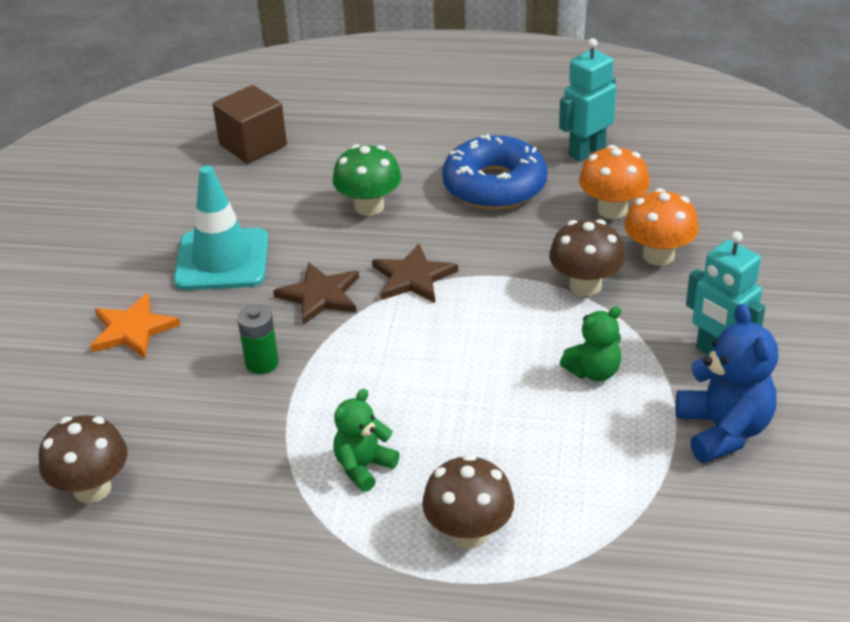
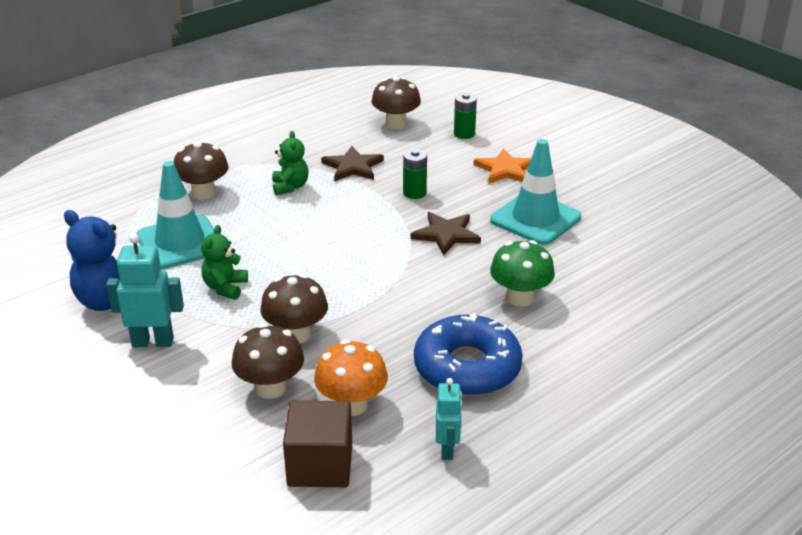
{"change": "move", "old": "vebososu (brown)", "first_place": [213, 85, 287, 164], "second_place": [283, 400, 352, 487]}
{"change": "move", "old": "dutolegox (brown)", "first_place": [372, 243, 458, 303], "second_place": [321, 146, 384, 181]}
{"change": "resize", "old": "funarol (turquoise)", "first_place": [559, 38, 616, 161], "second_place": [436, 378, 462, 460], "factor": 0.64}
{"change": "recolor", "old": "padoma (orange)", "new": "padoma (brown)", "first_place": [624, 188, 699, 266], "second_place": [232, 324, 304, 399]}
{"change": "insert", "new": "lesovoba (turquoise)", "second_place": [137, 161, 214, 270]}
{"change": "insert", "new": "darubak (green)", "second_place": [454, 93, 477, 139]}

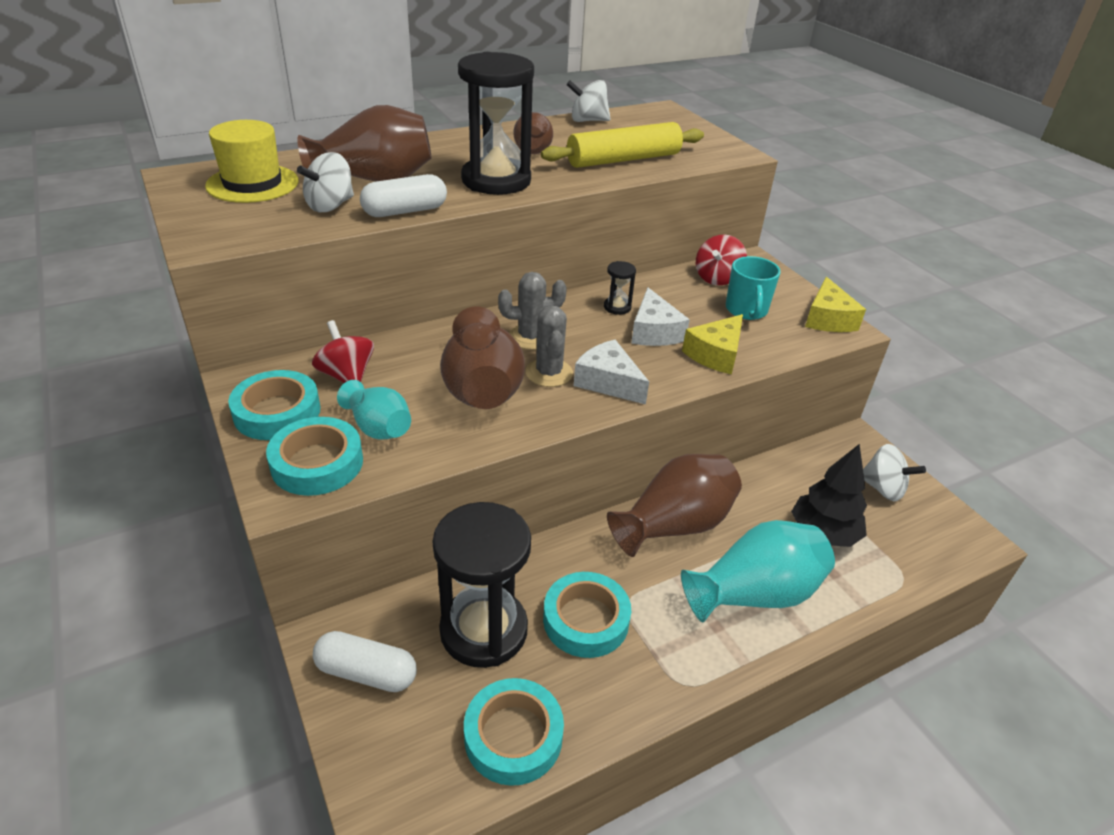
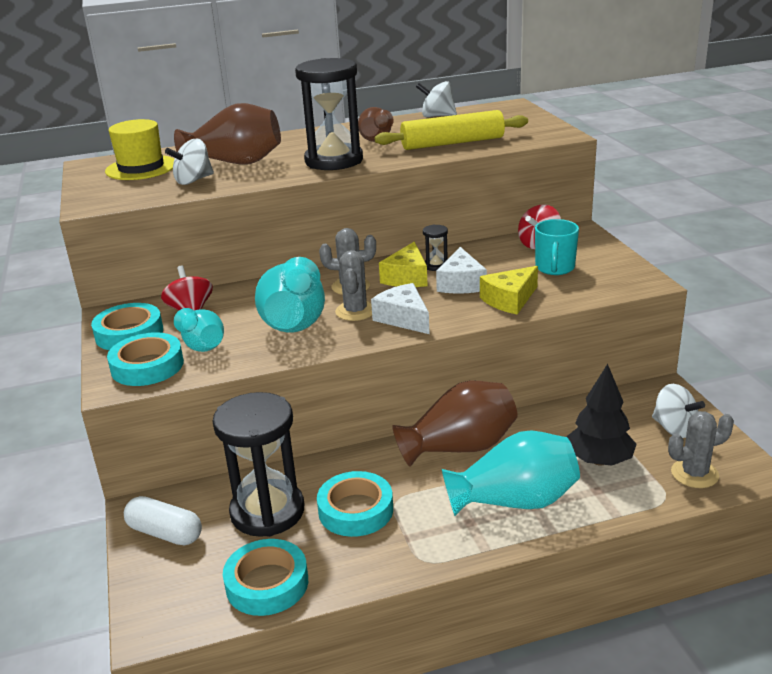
{"change": "delete", "old": "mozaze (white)", "first_place": [360, 174, 447, 217]}
{"change": "recolor", "old": "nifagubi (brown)", "new": "nifagubi (turquoise)", "first_place": [440, 306, 525, 409], "second_place": [255, 257, 325, 333]}
{"change": "move", "old": "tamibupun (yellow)", "first_place": [805, 277, 866, 332], "second_place": [379, 242, 428, 287]}
{"change": "insert", "new": "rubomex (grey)", "second_place": [668, 411, 734, 488]}

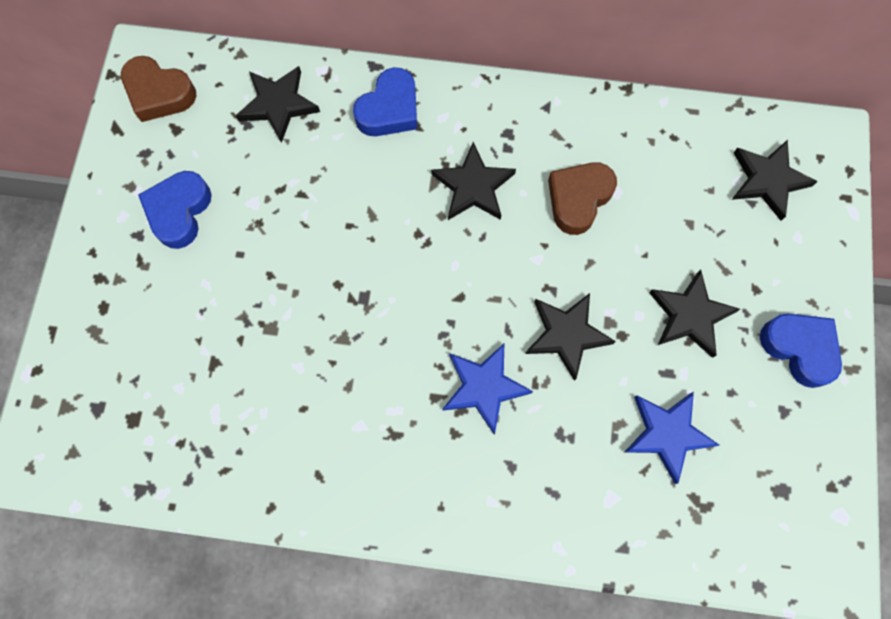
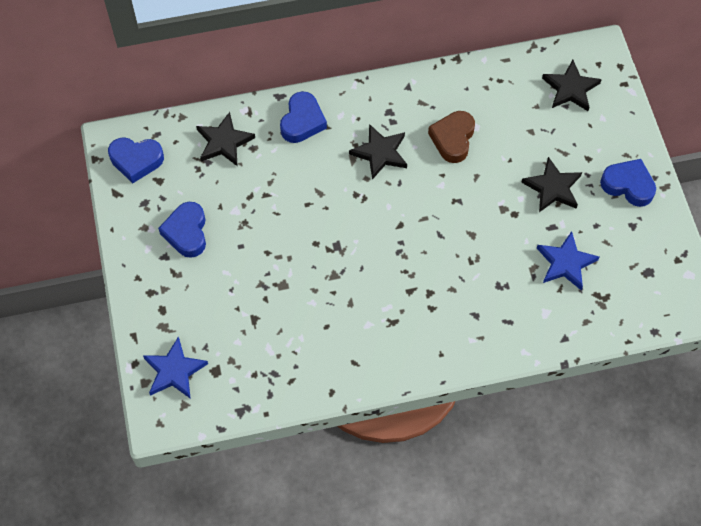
{"change": "recolor", "old": "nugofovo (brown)", "new": "nugofovo (blue)", "first_place": [121, 56, 196, 122], "second_place": [108, 137, 164, 183]}
{"change": "move", "old": "dutolegox (blue)", "first_place": [443, 344, 533, 434], "second_place": [143, 336, 208, 399]}
{"change": "delete", "old": "dutolegox (black)", "first_place": [525, 293, 616, 381]}

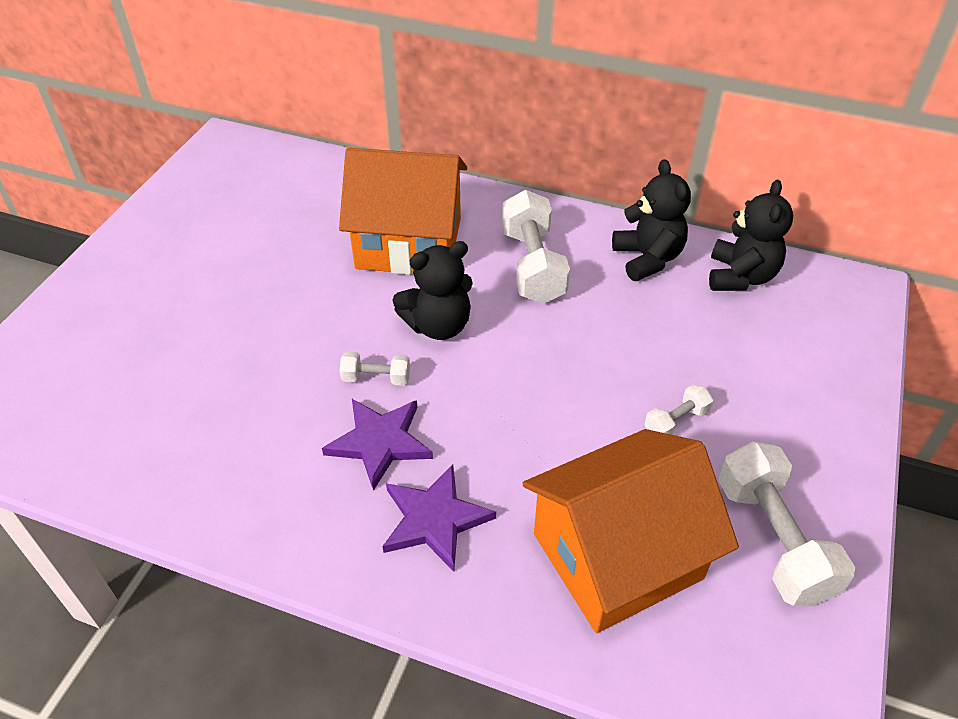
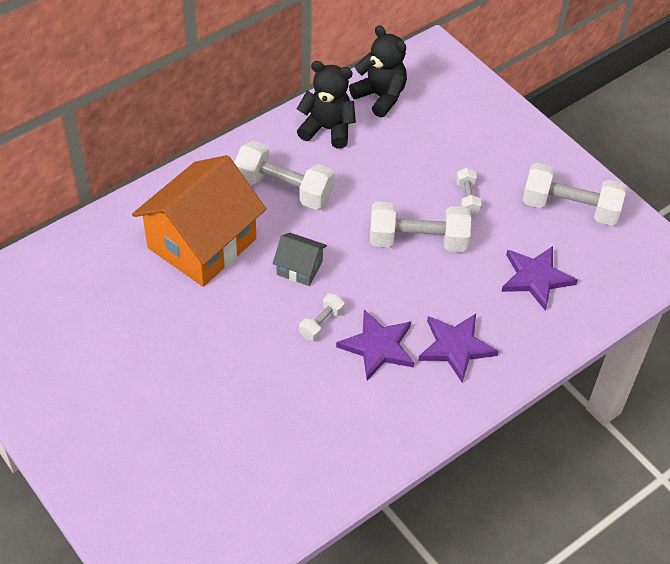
{"change": "replace", "old": "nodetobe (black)", "new": "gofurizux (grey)", "first_place": [392, 241, 473, 340], "second_place": [273, 233, 327, 286]}
{"change": "replace", "old": "gofurizux (orange)", "new": "dutolegox (purple)", "first_place": [522, 429, 739, 633], "second_place": [501, 246, 578, 311]}
{"change": "insert", "new": "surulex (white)", "second_place": [370, 202, 471, 252]}

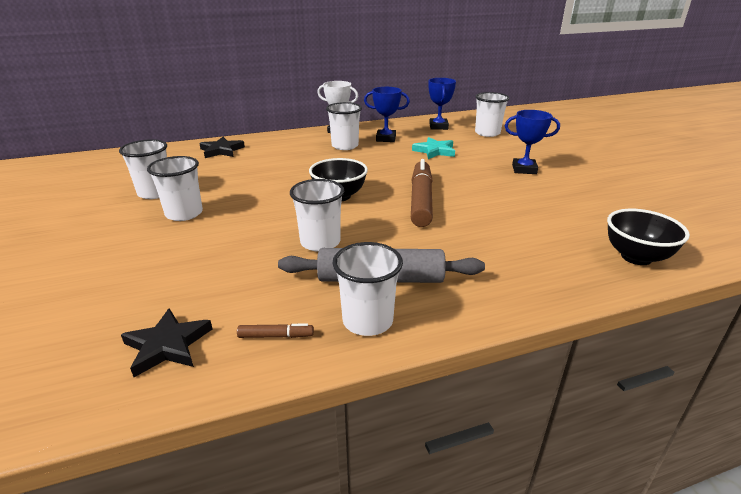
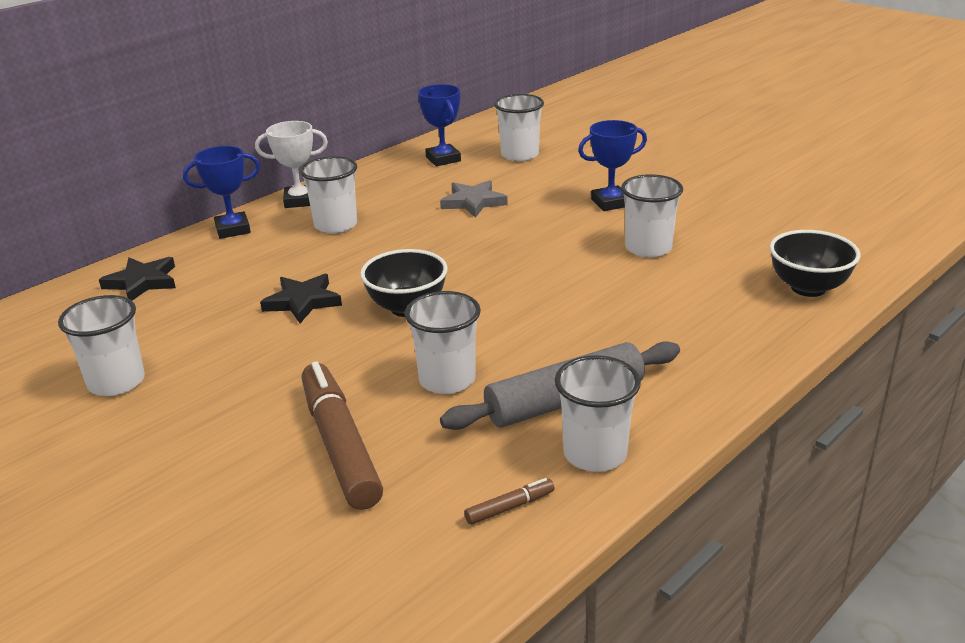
{"change": "move", "old": "dutolegox (black)", "first_place": [121, 308, 212, 377], "second_place": [260, 274, 342, 323]}
{"change": "move", "old": "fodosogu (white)", "first_place": [147, 156, 203, 221], "second_place": [621, 174, 683, 258]}
{"change": "move", "old": "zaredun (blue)", "first_place": [364, 87, 410, 142], "second_place": [183, 146, 260, 239]}
{"change": "move", "old": "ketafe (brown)", "first_place": [411, 159, 433, 227], "second_place": [301, 361, 383, 510]}
{"change": "recolor", "old": "dutolegox (turquoise)", "new": "dutolegox (grey)", "first_place": [412, 137, 455, 159], "second_place": [440, 180, 508, 218]}

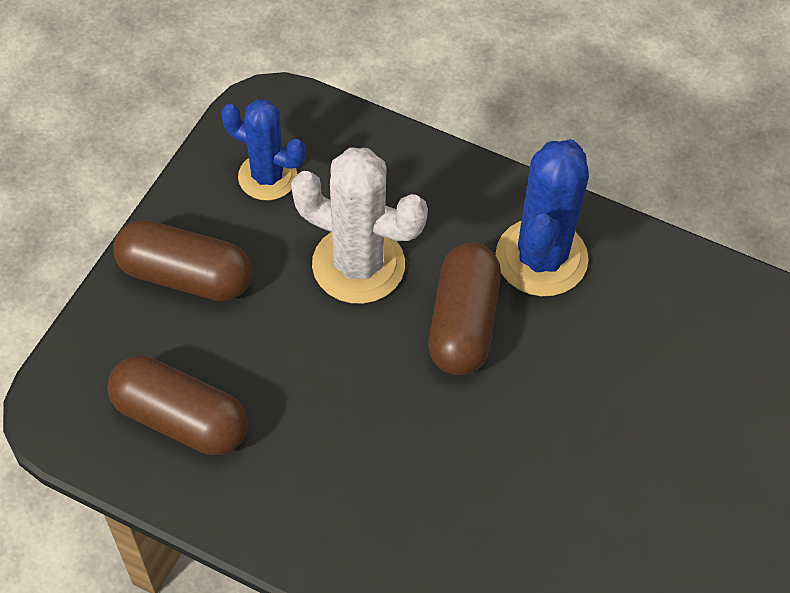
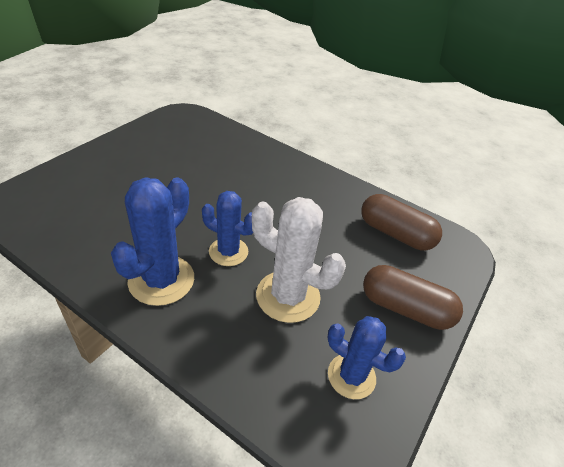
{"change": "replace", "old": "mozaze (brown)", "new": "rubomex (blue)", "first_place": [428, 242, 501, 375], "second_place": [202, 191, 253, 266]}

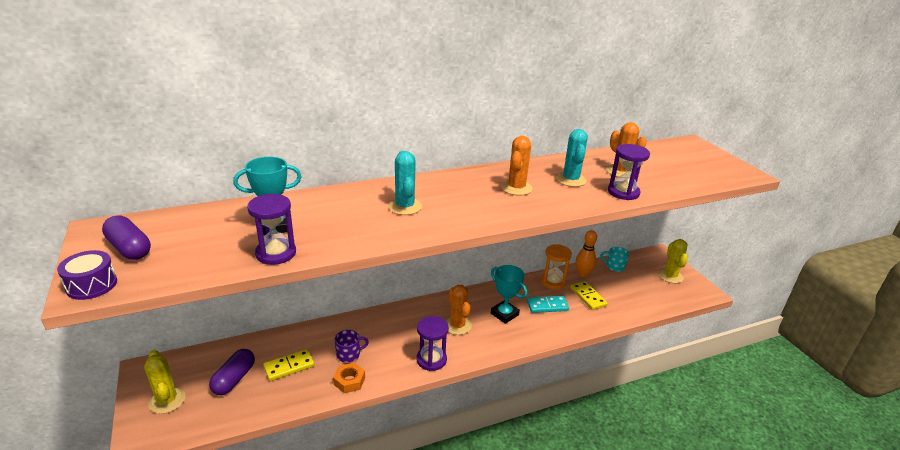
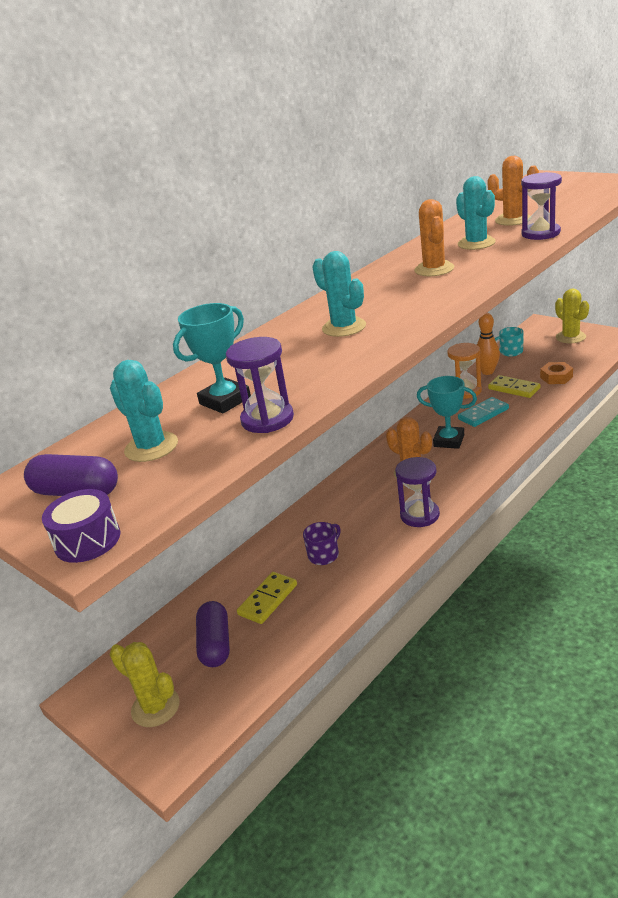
{"change": "move", "old": "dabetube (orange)", "first_place": [333, 363, 365, 393], "second_place": [540, 362, 573, 384]}
{"change": "insert", "new": "rubomex (turquoise)", "second_place": [110, 360, 178, 462]}

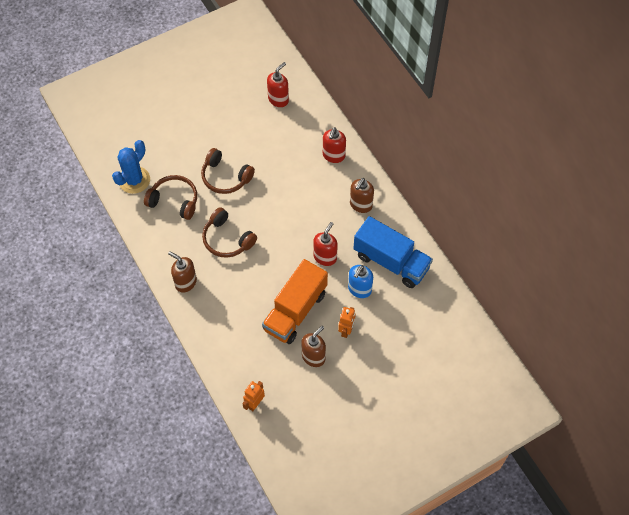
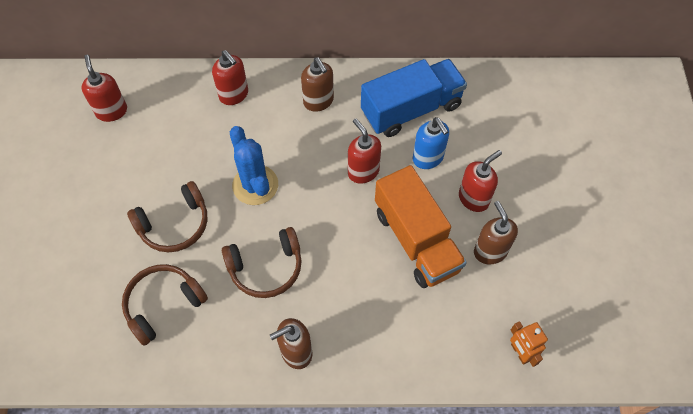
{"change": "move", "old": "rubomex (blue)", "first_place": [112, 140, 150, 194], "second_place": [230, 126, 278, 205]}
{"change": "replace", "old": "funarol (orange)", "new": "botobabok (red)", "first_place": [338, 307, 356, 338], "second_place": [459, 150, 502, 212]}

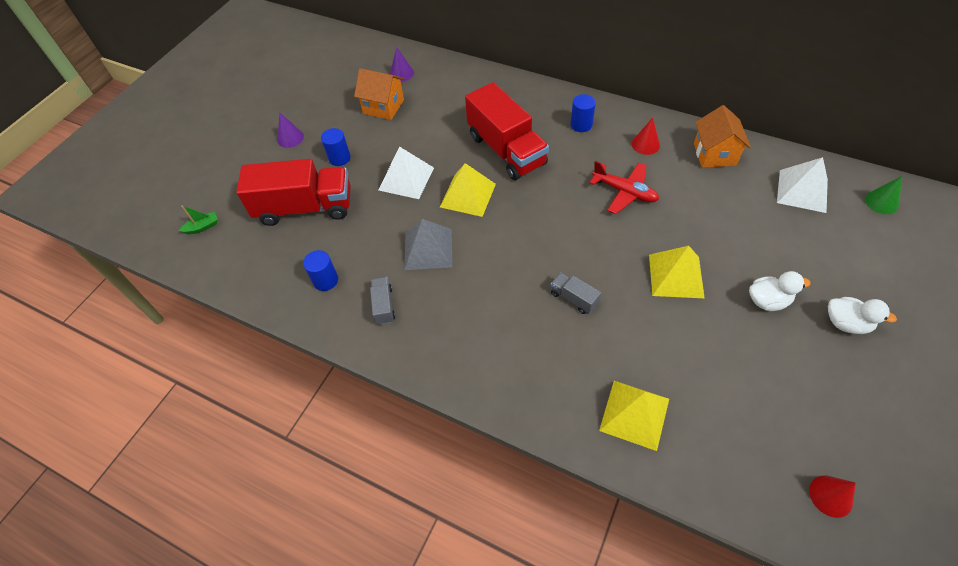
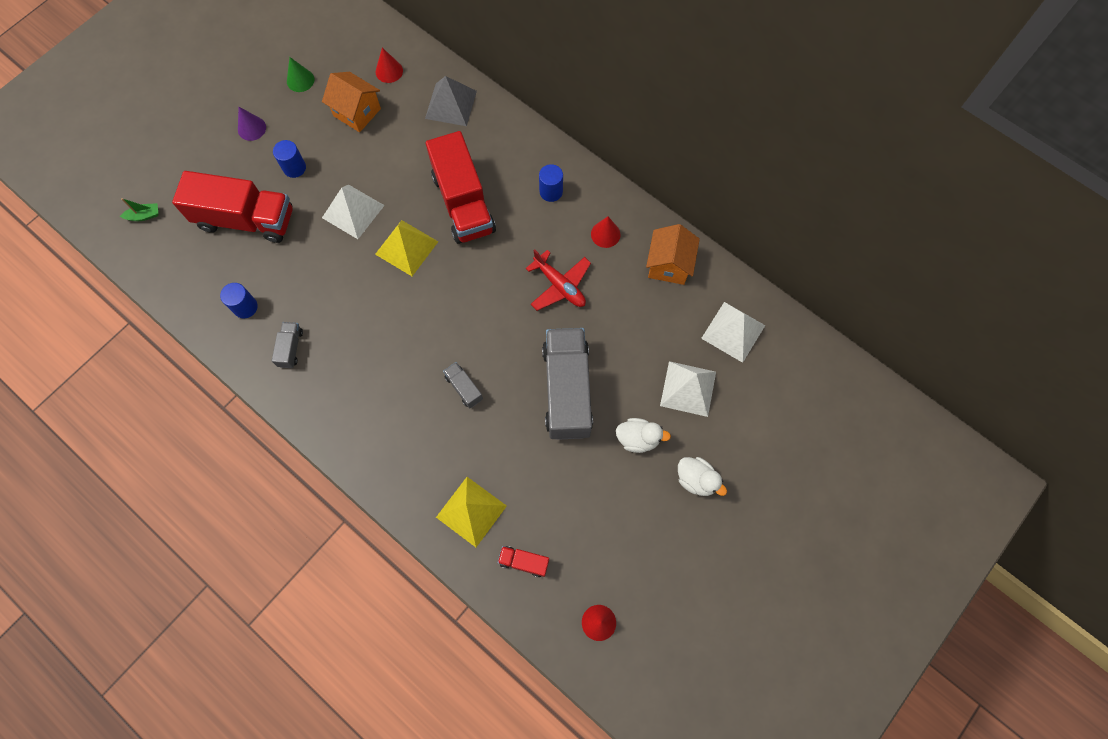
{"change": "recolor", "old": "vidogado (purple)", "new": "vidogado (red)", "first_place": [390, 47, 414, 82], "second_place": [376, 48, 403, 83]}
{"change": "move", "old": "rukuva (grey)", "first_place": [404, 219, 452, 270], "second_place": [425, 76, 477, 126]}
{"change": "replace", "old": "rukuva (yellow)", "new": "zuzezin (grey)", "first_place": [649, 246, 705, 298], "second_place": [542, 328, 593, 440]}
{"change": "move", "old": "vidogado (green)", "first_place": [865, 176, 903, 214], "second_place": [287, 57, 314, 92]}
{"change": "insert", "new": "zuzezin (red)", "second_place": [498, 546, 549, 577]}
{"change": "insert", "new": "rukuva (white)", "second_place": [660, 361, 716, 417]}

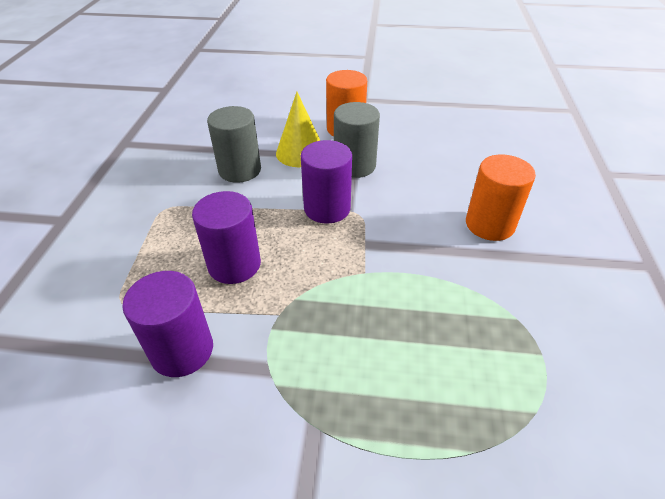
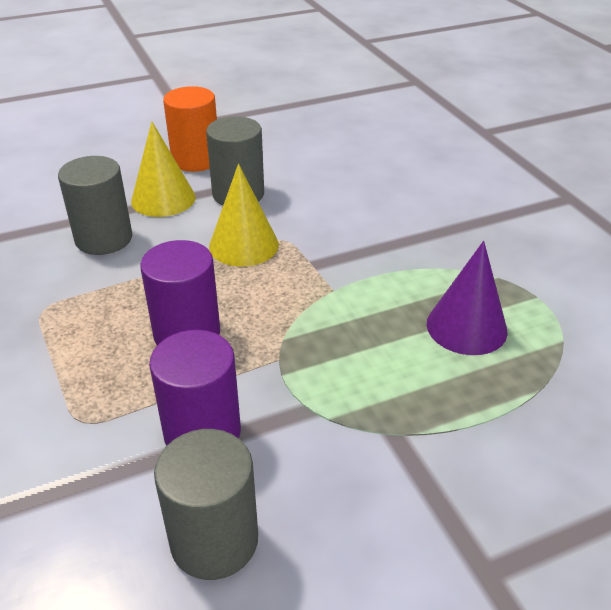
{"change": "replace", "old": "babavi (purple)", "new": "vidogado (yellow)", "first_place": [301, 140, 352, 224], "second_place": [209, 164, 279, 267]}
{"change": "delete", "old": "babavi (orange)", "first_place": [466, 155, 536, 241]}
{"change": "insert", "new": "babavi (grey)", "second_place": [154, 429, 258, 580]}
{"change": "insert", "new": "vidogado (purple)", "second_place": [427, 241, 508, 355]}

